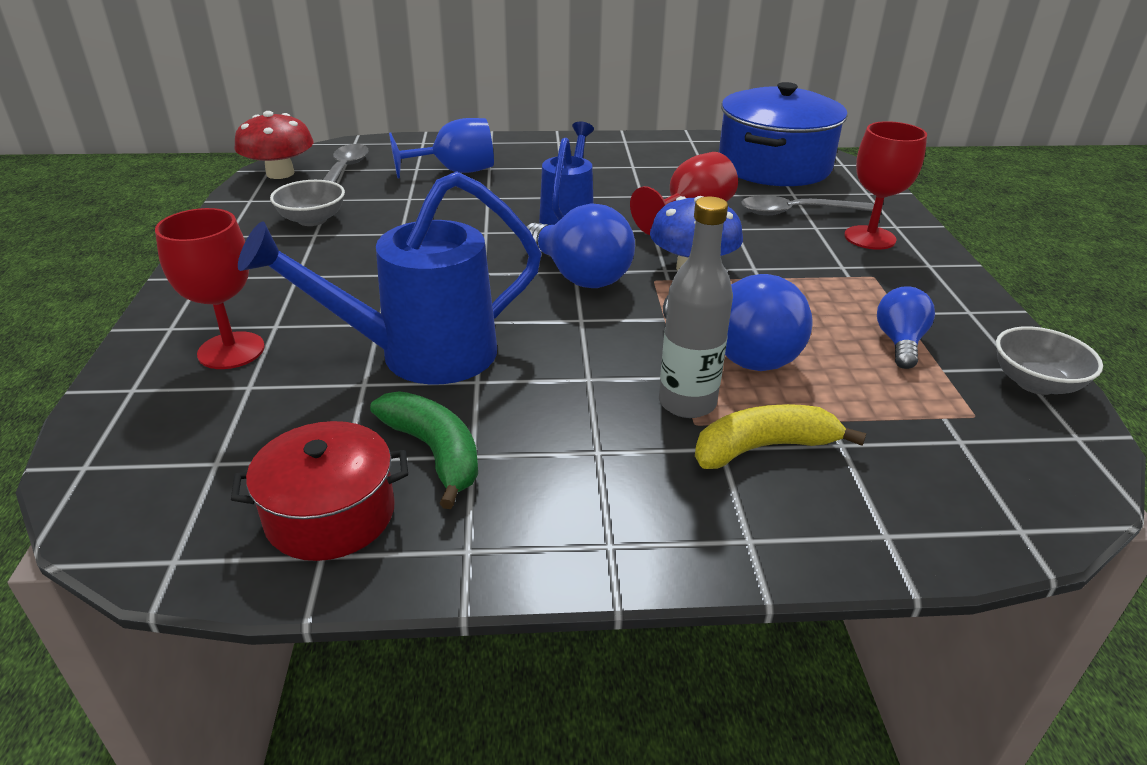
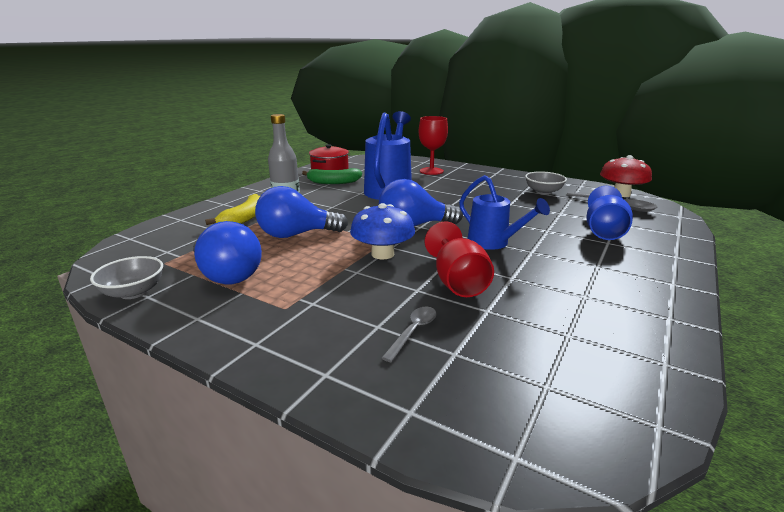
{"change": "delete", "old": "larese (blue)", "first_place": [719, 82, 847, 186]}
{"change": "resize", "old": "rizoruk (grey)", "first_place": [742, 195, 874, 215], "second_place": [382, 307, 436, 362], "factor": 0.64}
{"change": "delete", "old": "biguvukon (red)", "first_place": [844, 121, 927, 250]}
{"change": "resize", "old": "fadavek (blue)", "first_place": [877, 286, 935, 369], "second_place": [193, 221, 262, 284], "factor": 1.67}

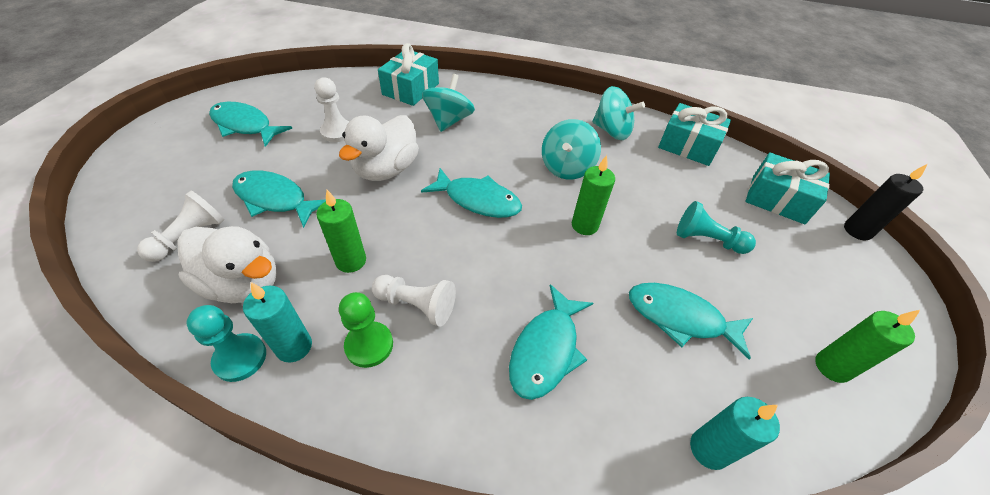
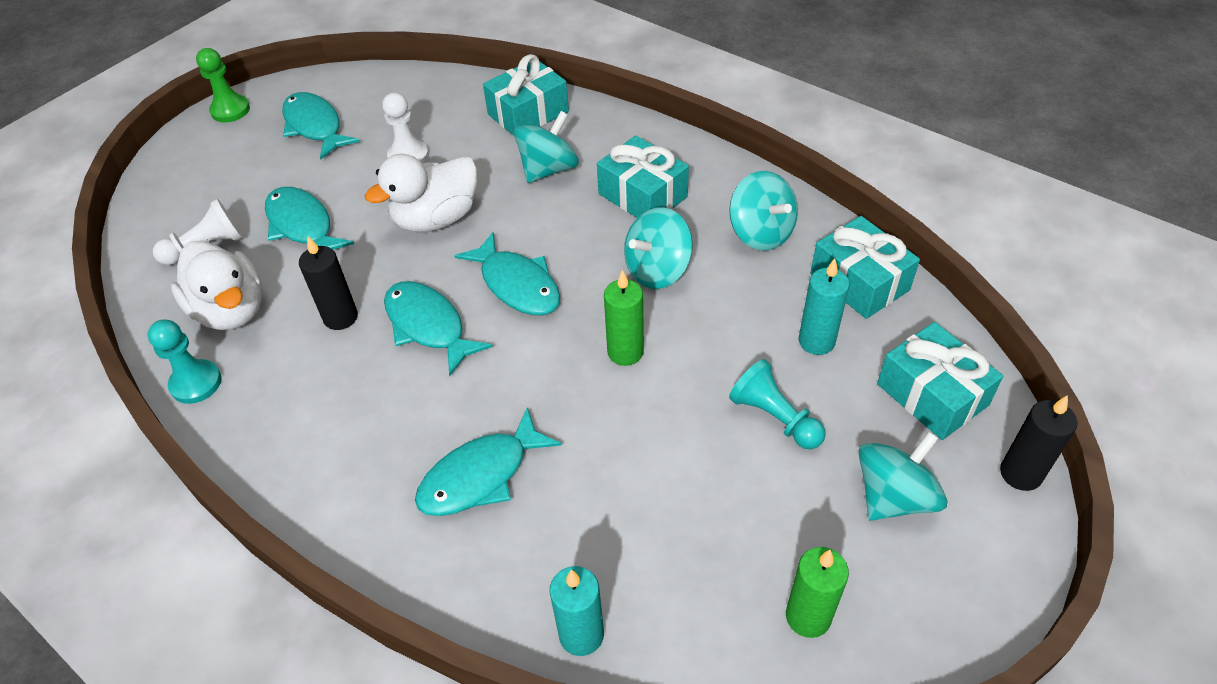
{"change": "move", "old": "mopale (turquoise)", "first_place": [243, 282, 312, 363], "second_place": [799, 258, 850, 355]}
{"change": "recolor", "old": "mopale (green)", "new": "mopale (black)", "first_place": [316, 190, 366, 273], "second_place": [299, 236, 358, 330]}
{"change": "move", "old": "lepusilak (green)", "first_place": [339, 292, 393, 368], "second_place": [196, 48, 250, 122]}
{"change": "delete", "old": "lepusilak (white)", "first_place": [372, 275, 456, 327]}
{"change": "move", "old": "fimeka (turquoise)", "first_place": [629, 283, 753, 359], "second_place": [384, 281, 493, 376]}
{"change": "insert", "new": "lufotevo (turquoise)", "second_place": [597, 136, 689, 218]}
{"change": "insert", "new": "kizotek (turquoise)", "second_place": [858, 431, 947, 521]}

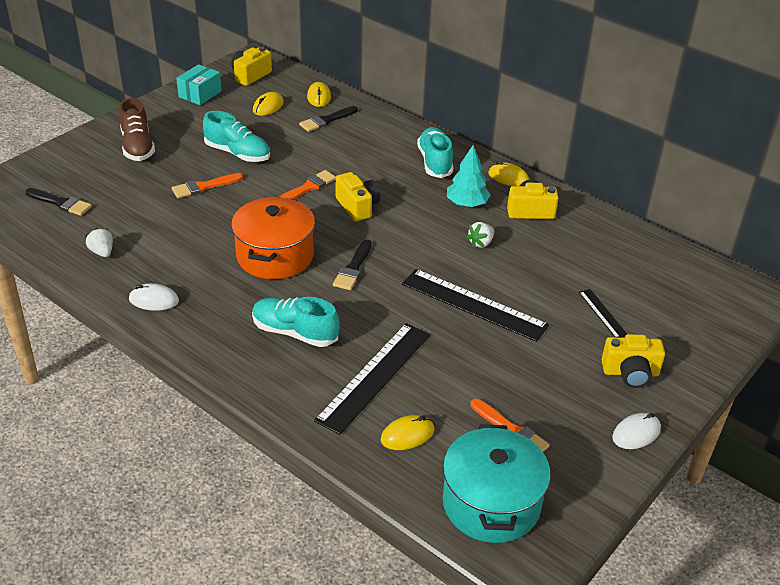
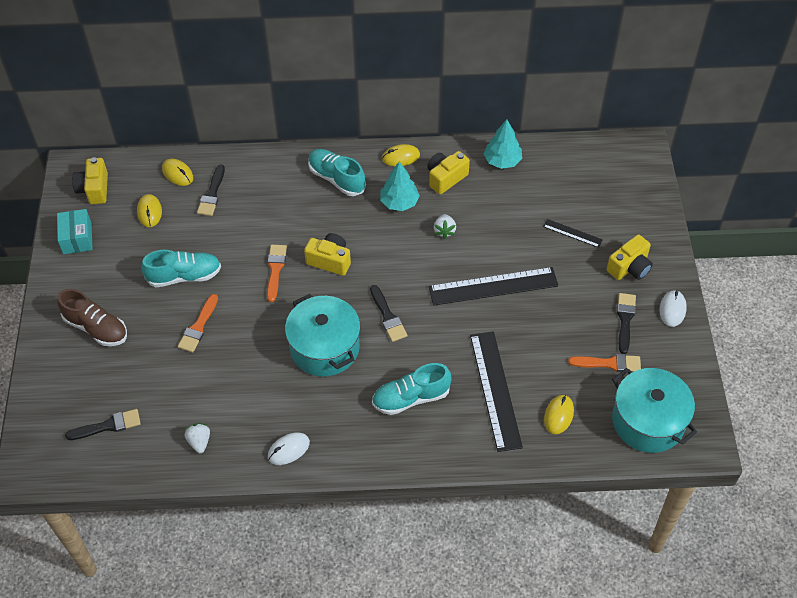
{"change": "rotate", "old": "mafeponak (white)", "first_place": [85, 227, 113, 257], "second_place": [184, 423, 210, 453], "degrees": 60}
{"change": "recolor", "old": "larese (orange)", "new": "larese (turquoise)", "first_place": [231, 197, 315, 279], "second_place": [285, 294, 361, 377]}
{"change": "insert", "new": "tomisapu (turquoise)", "second_place": [484, 119, 522, 169]}
{"change": "insert", "new": "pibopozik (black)", "second_place": [617, 293, 636, 354]}

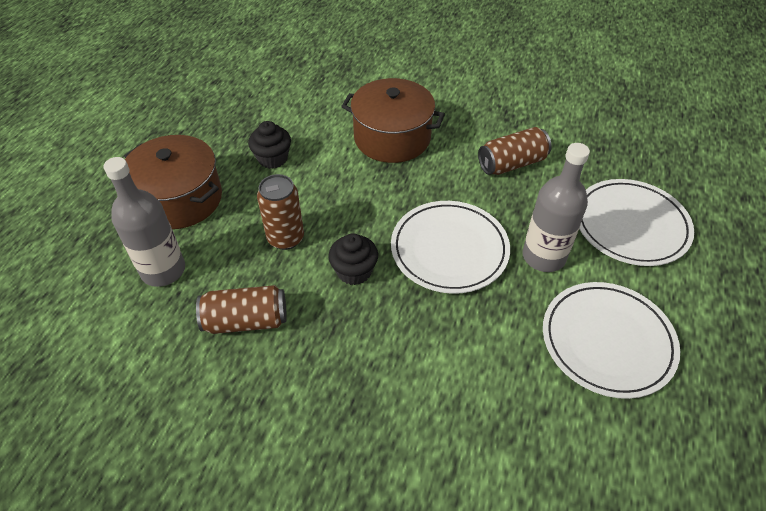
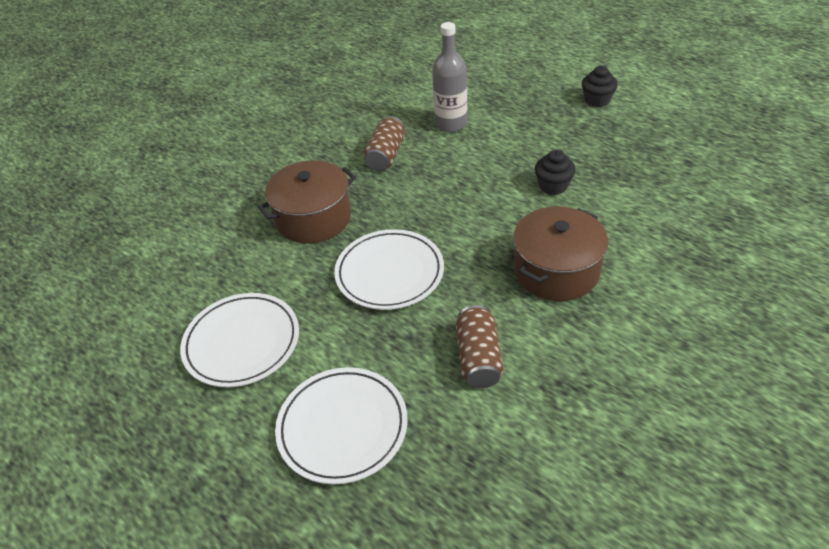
{"change": "move", "old": "larese (brown)", "first_place": [124, 135, 222, 229], "second_place": [258, 160, 356, 244]}
{"change": "delete", "old": "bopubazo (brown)", "first_place": [257, 174, 304, 250]}
{"change": "move", "old": "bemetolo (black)", "first_place": [328, 234, 378, 285], "second_place": [582, 66, 618, 107]}
{"change": "delete", "old": "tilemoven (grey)", "first_place": [522, 143, 590, 272]}

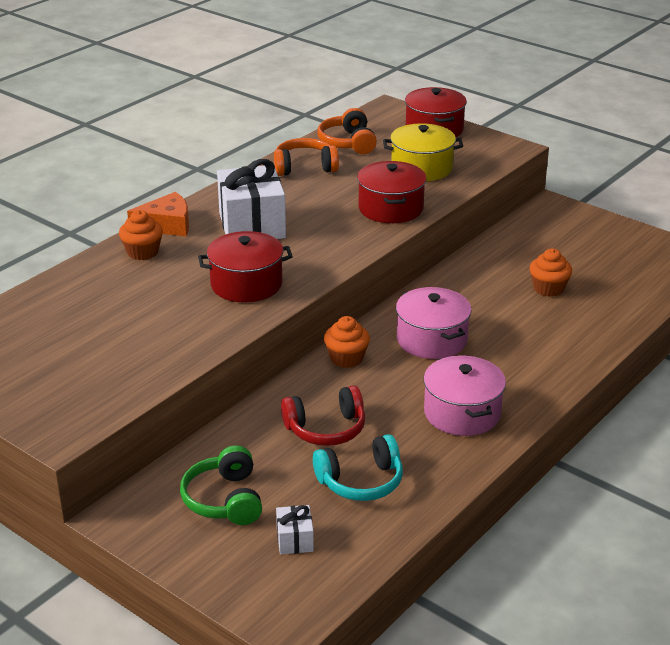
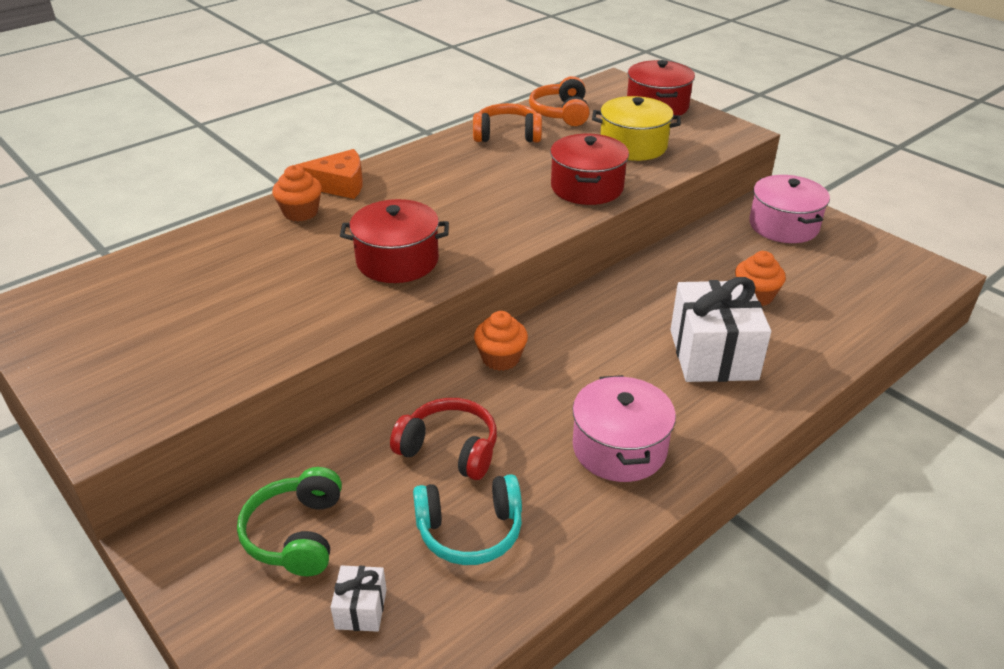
{"change": "move", "old": "lufotevo (white)", "first_place": [217, 159, 286, 239], "second_place": [670, 277, 771, 382]}
{"change": "rotate", "old": "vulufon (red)", "first_place": [281, 385, 365, 446], "second_place": [390, 398, 497, 480], "degrees": -150}
{"change": "move", "old": "larese (pink)", "first_place": [396, 287, 472, 359], "second_place": [749, 175, 830, 243]}

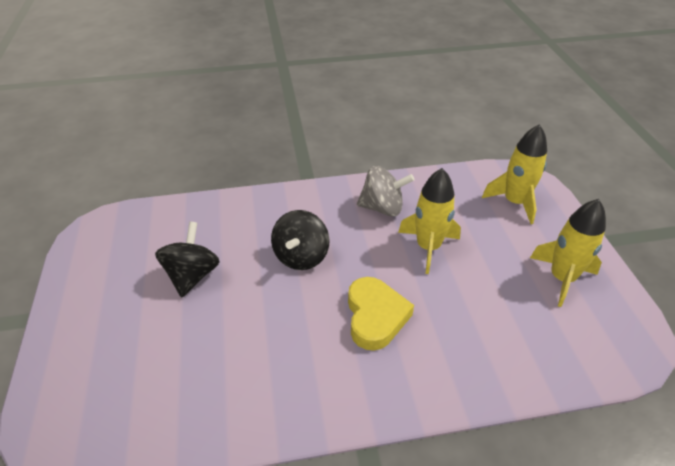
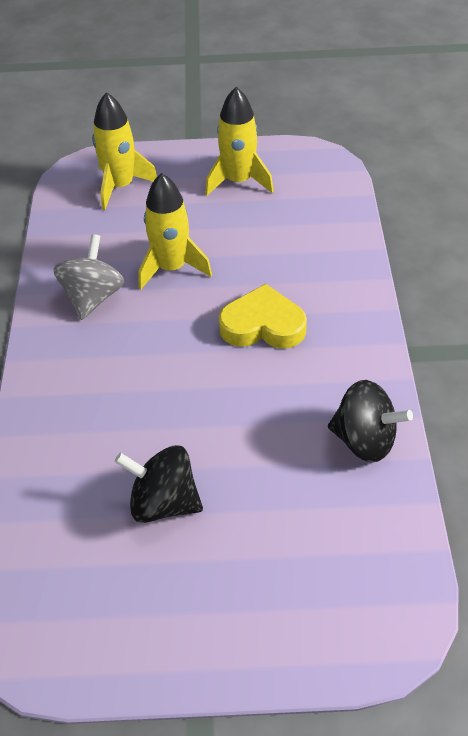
{"change": "move", "old": "kizotek (black)", "first_place": [271, 210, 330, 270], "second_place": [328, 380, 413, 463]}

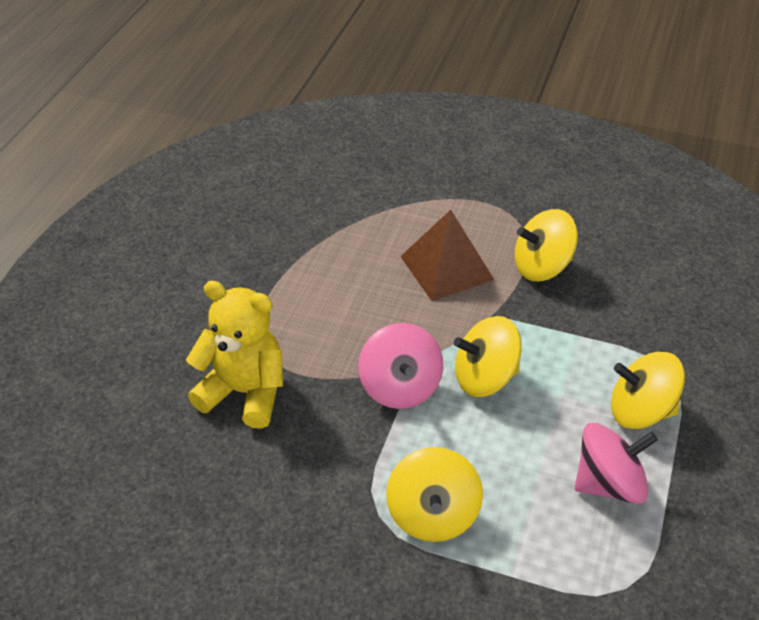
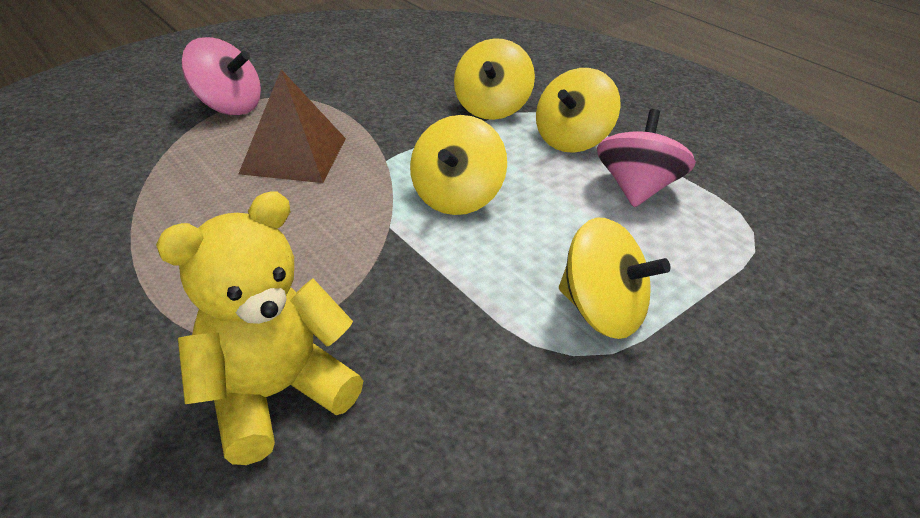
{"change": "move", "old": "kizotek (pink)", "first_place": [358, 323, 443, 409], "second_place": [182, 37, 261, 115]}
{"change": "move", "old": "kizotek (yellow)", "first_place": [515, 209, 578, 281], "second_place": [454, 38, 535, 120]}

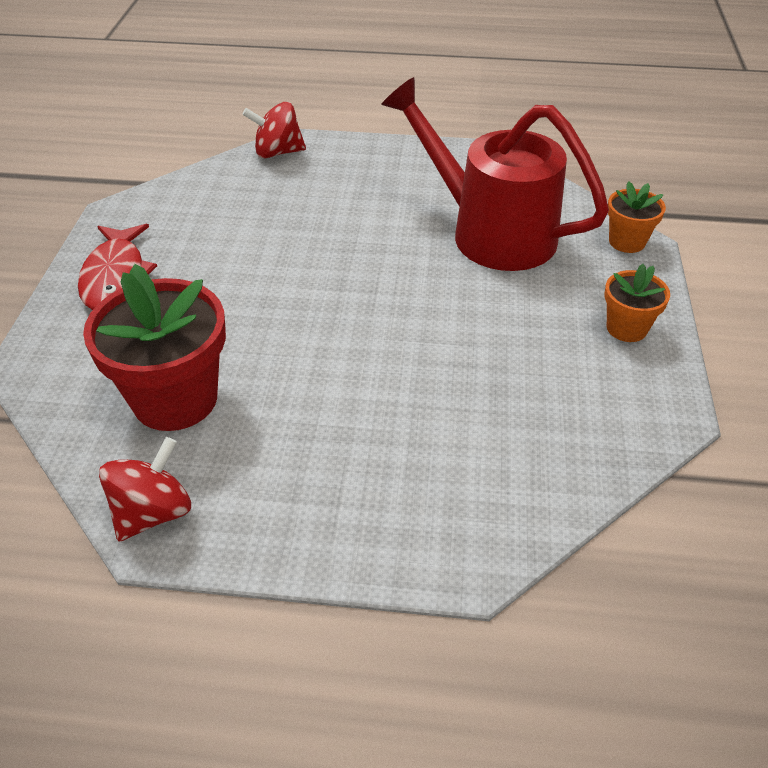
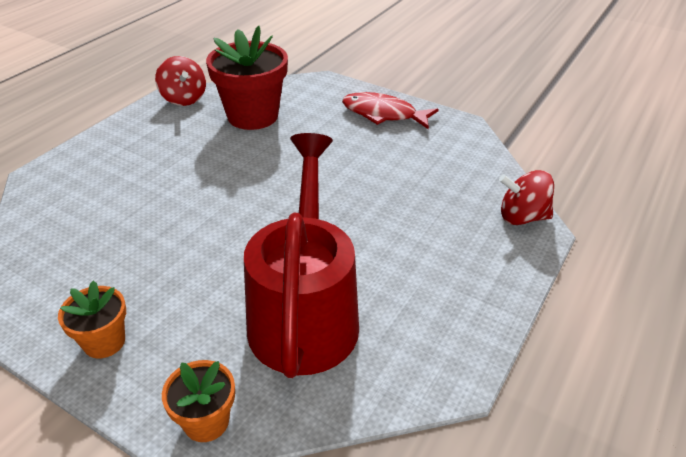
{"change": "rotate", "old": "kizotek (red)", "first_place": [242, 102, 306, 158], "second_place": [499, 170, 554, 225], "degrees": -105}
{"change": "rotate", "old": "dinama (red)", "first_place": [381, 77, 609, 271], "second_place": [244, 133, 359, 378], "degrees": -60}

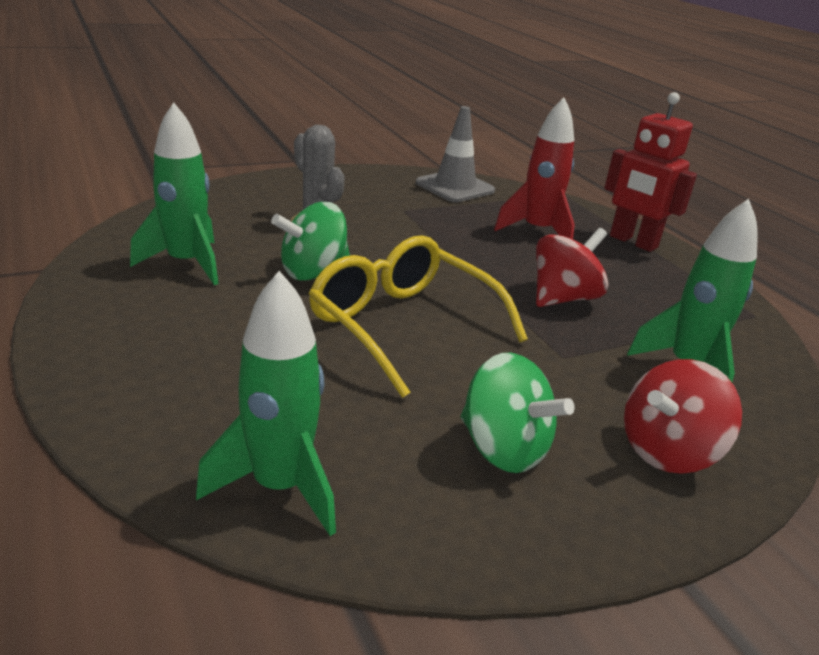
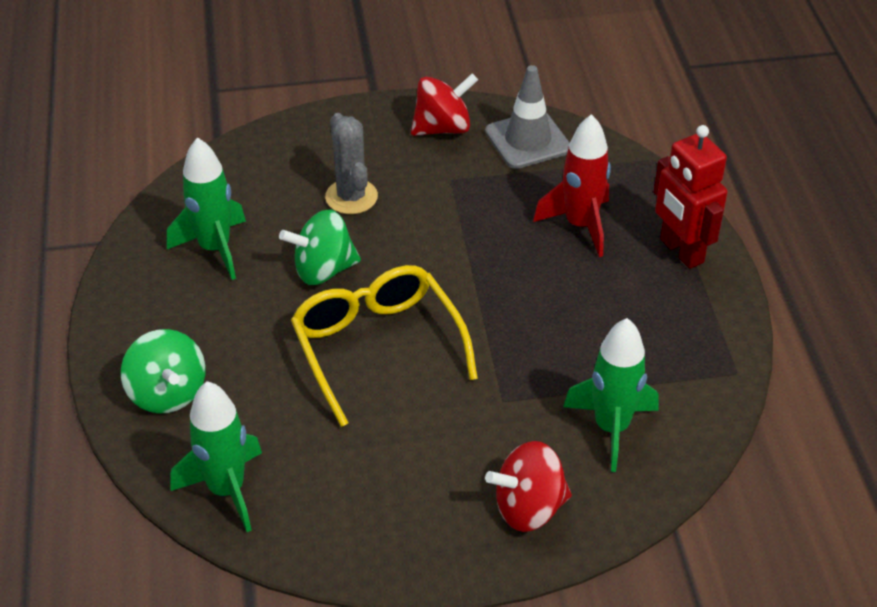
{"change": "move", "old": "kizotek (green)", "first_place": [461, 353, 575, 473], "second_place": [121, 329, 205, 414]}
{"change": "move", "old": "kizotek (red)", "first_place": [536, 228, 608, 307], "second_place": [411, 73, 478, 136]}

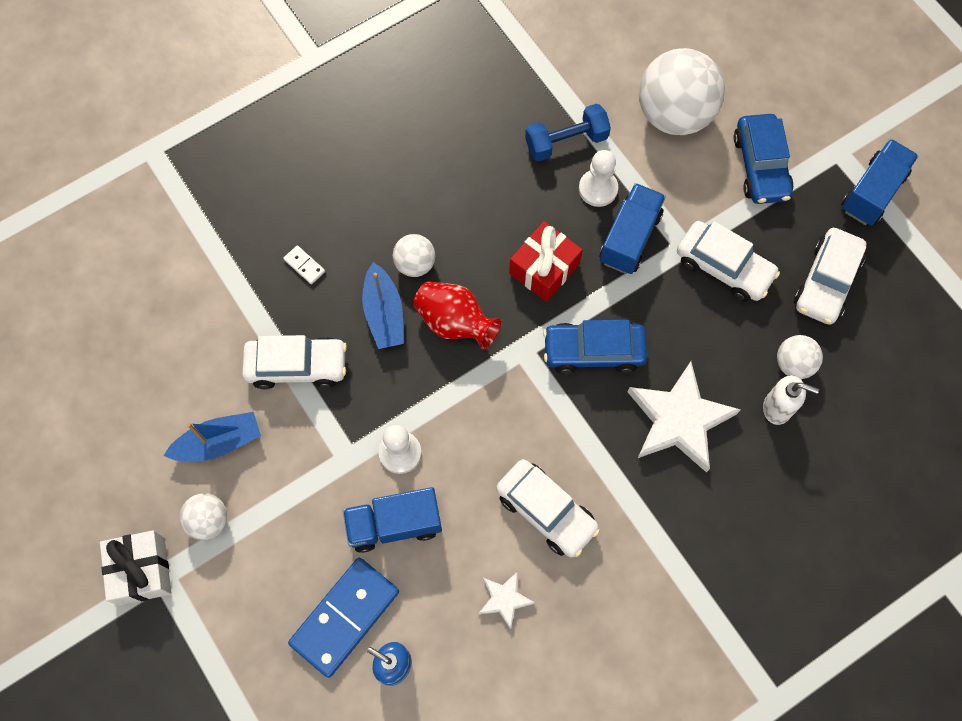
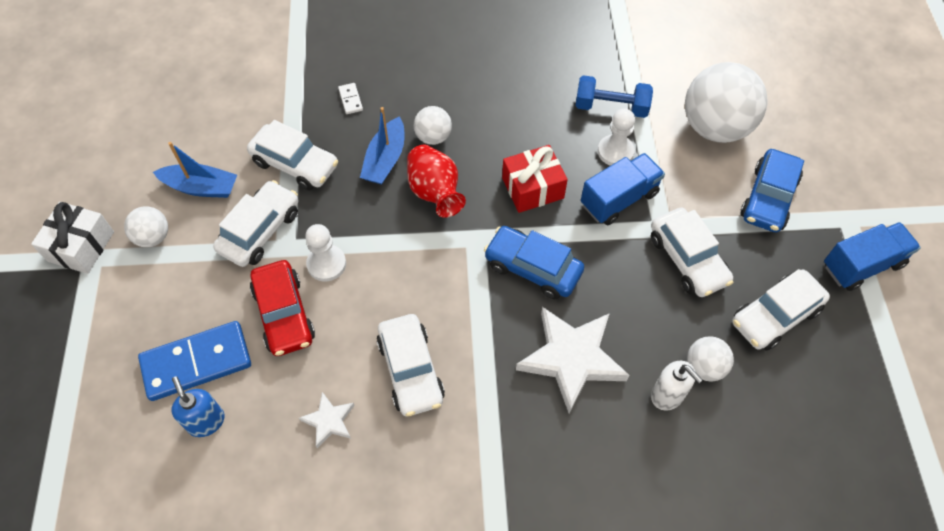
{"change": "replace", "old": "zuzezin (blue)", "new": "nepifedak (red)", "first_place": [343, 487, 442, 553], "second_place": [250, 260, 315, 356]}
{"change": "insert", "new": "nepifedak (white)", "second_place": [213, 180, 298, 267]}

